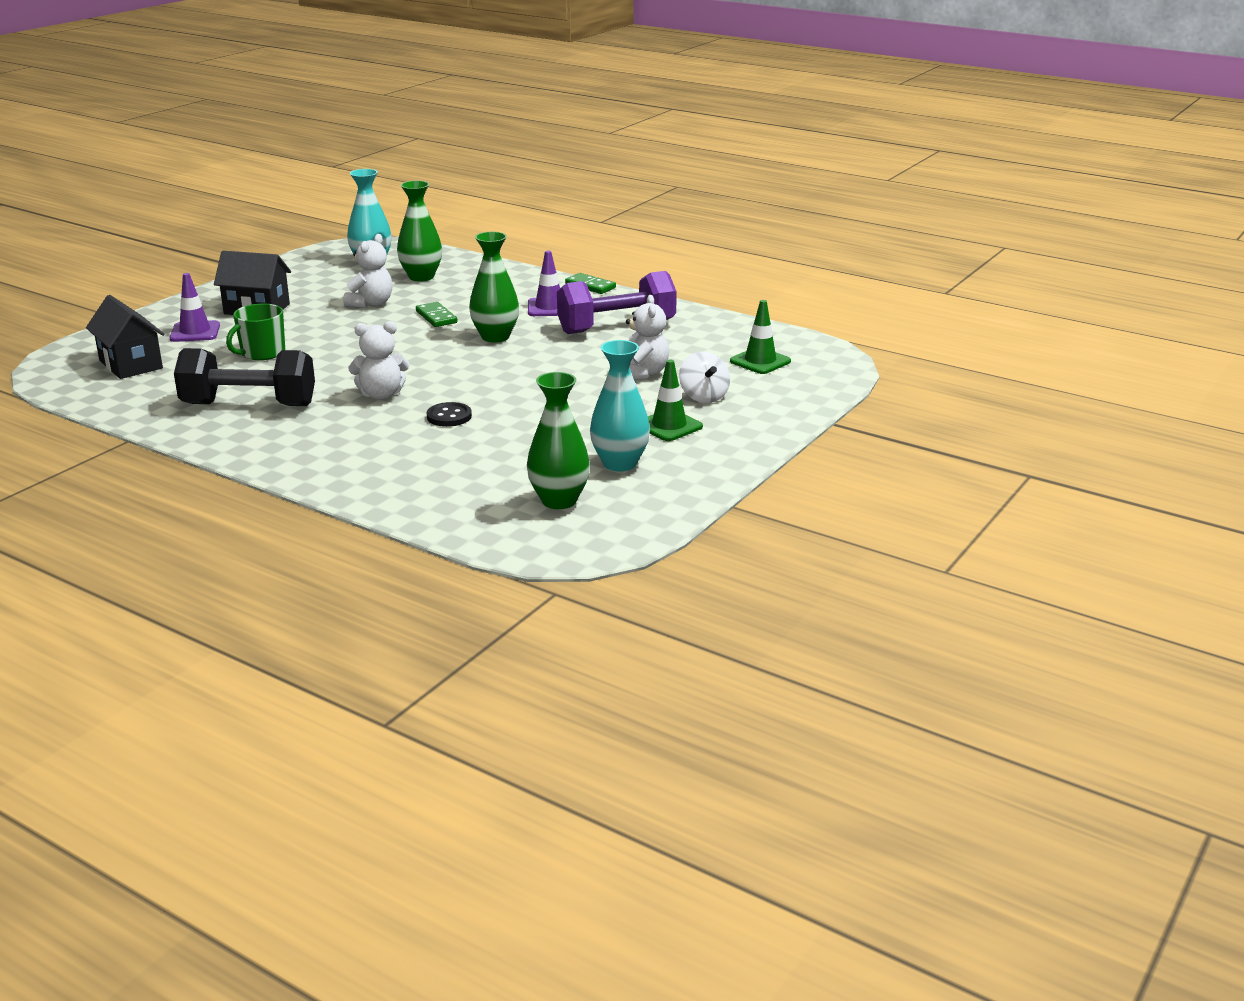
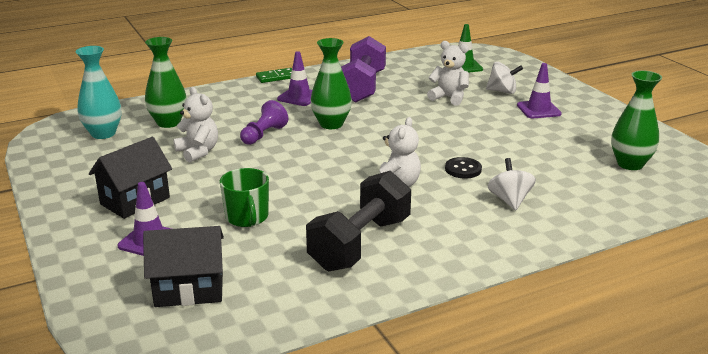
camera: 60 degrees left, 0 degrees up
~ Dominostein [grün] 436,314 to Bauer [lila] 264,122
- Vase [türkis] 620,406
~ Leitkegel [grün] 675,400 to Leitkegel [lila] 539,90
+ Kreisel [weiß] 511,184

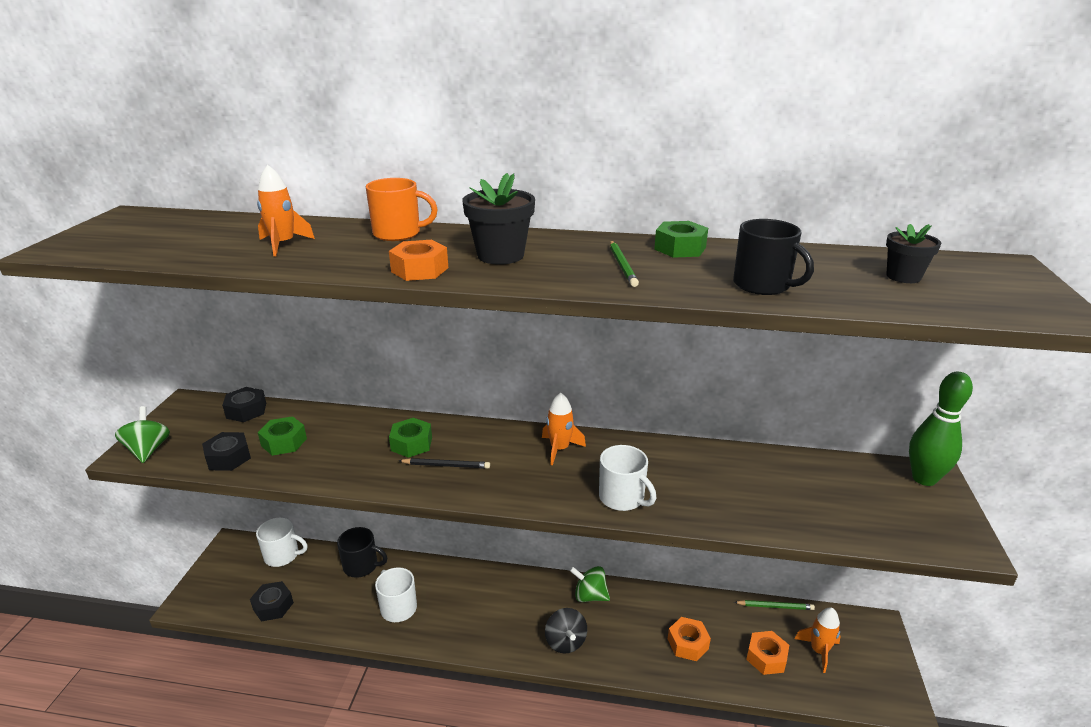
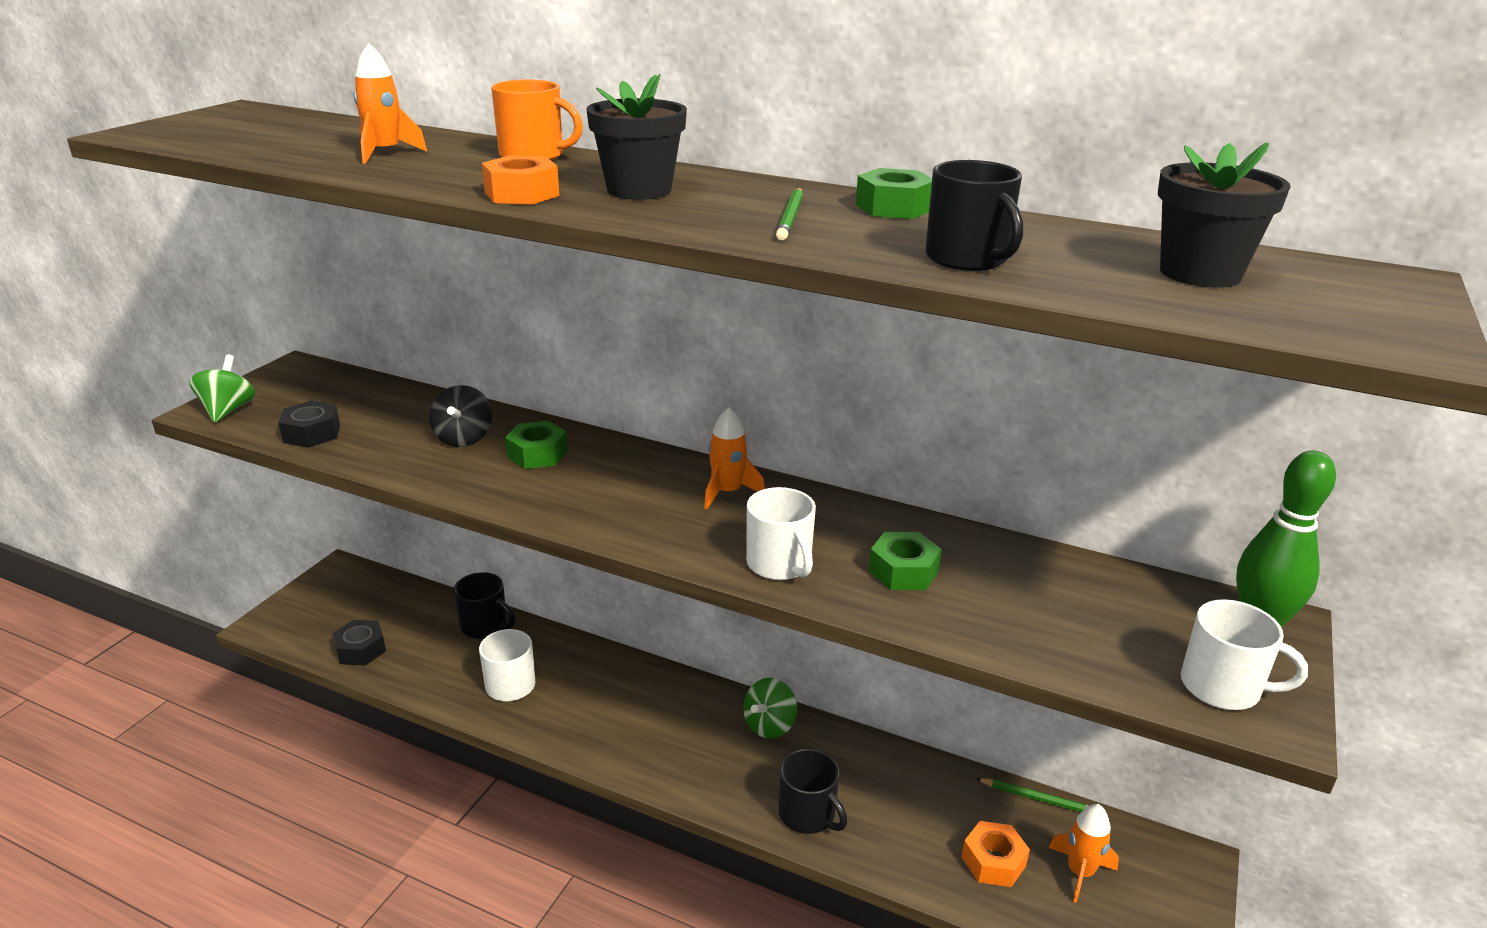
camera: 15 degrees right, 0 degrees up
- Sechskantmutter [schwarz] 244,404
~ Tasse [weiß] 282,542 to 1244,654
~ Sechskantmutter [grün] 282,436 to 905,561
- Bleistift [schwarz] 444,463
~ Kreisel [schwarz] 566,631 to 460,416
~ Kreisel [grün] 589,584 = 770,708 90 degrees counterclockwise
- Sechskantmutter [orange] 689,639
~ Blumentopf [schwarz] 913,253 = 1224,215 x1.57
+ Tasse [schwarz] 813,791

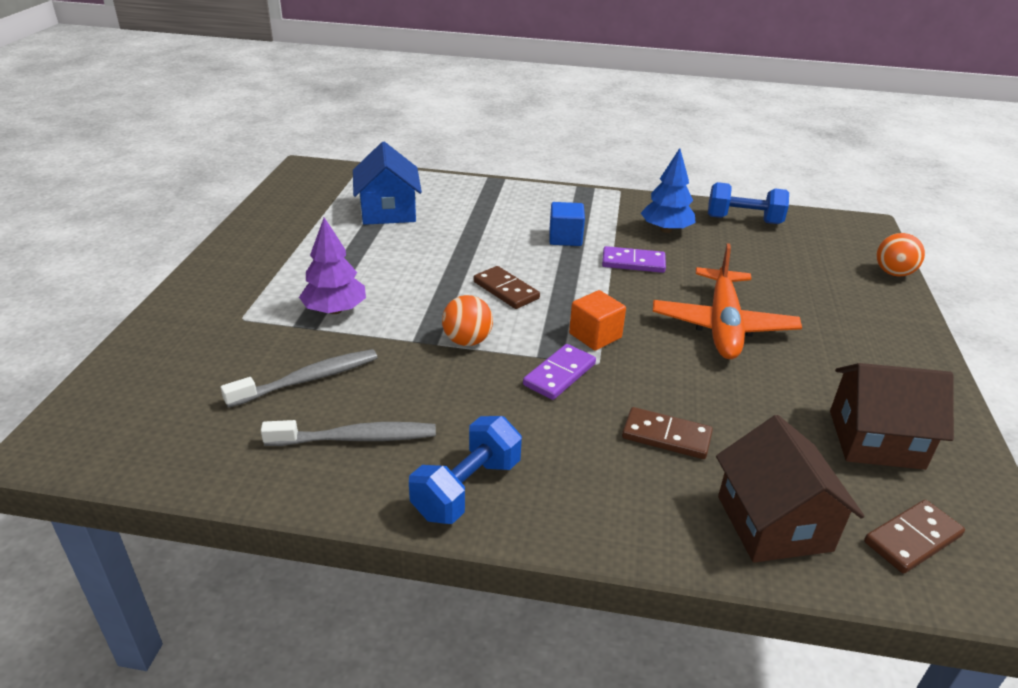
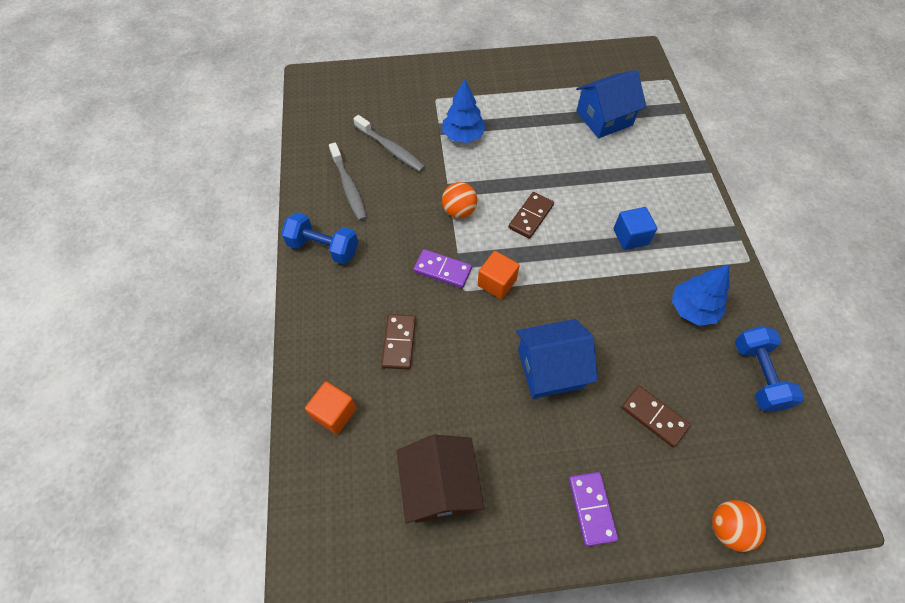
camera: 75 degrees right, 25 degrees up
~ Baum [lila] 332,265 to Baum [blau] 464,111
~ Dominostein [lila] 634,259 to 593,509
~ Flugzeug [orange] 727,301 to Haus [blau] 557,359
~ Haus [braun] 790,489 to Kubus [orange] 331,408
~ Dominostein [braun] 914,537 to 656,416

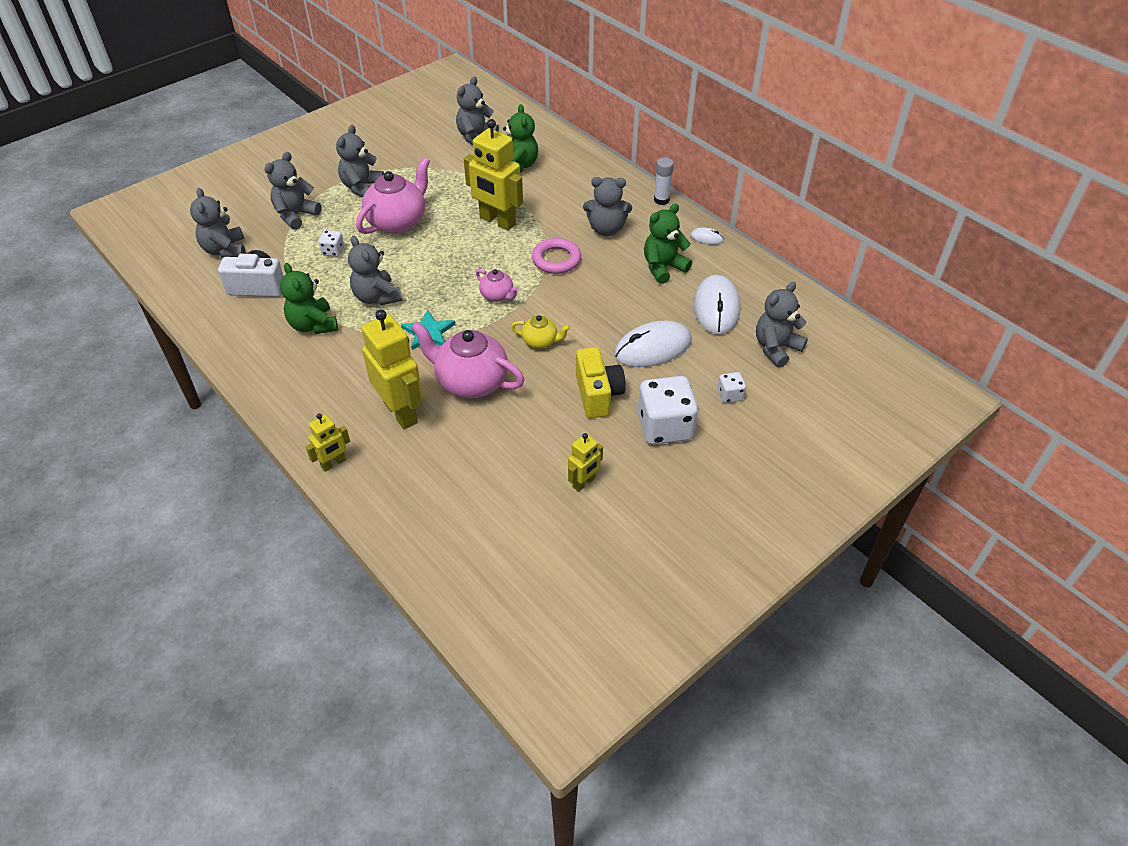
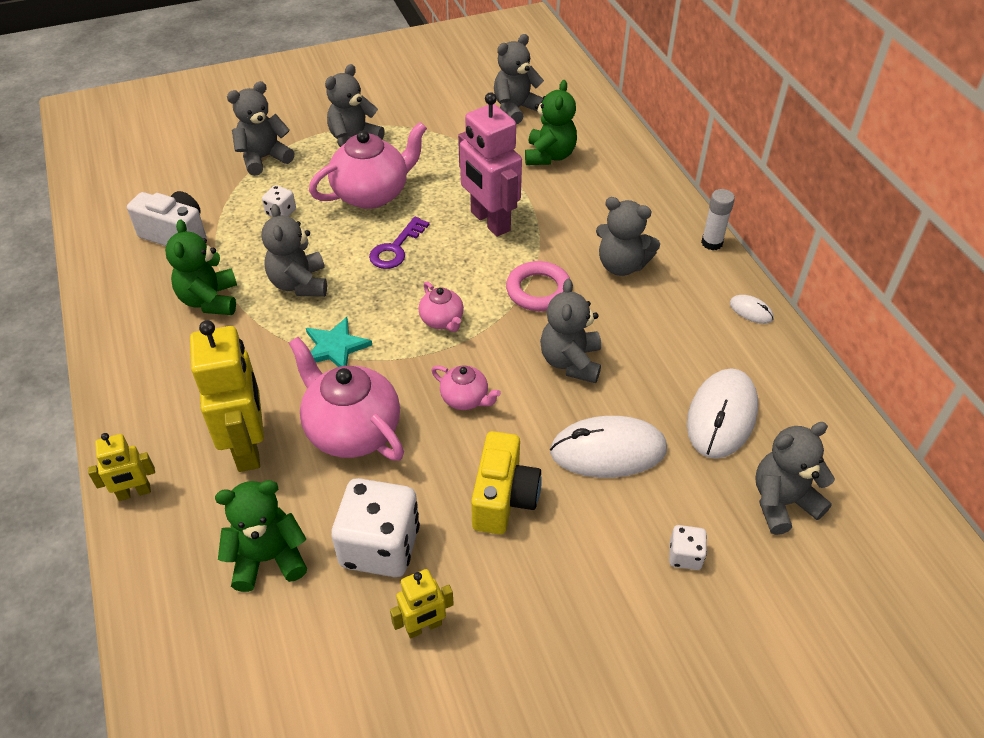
camera: 20 degrees right, 0 degrees up
~ Teddybär [grau] 218,223 to 570,331
~ Roboter [gelb] 493,175 to Roboter [rosa] 490,164
~ Teekanne [gelb] 540,332 to Teekanne [rosa] 466,387
~ Spielwürfel [weiß] 668,410 to 375,527
~ Teddybär [grün] 668,244 to 261,536
+ Schlüssel [lila] 399,243

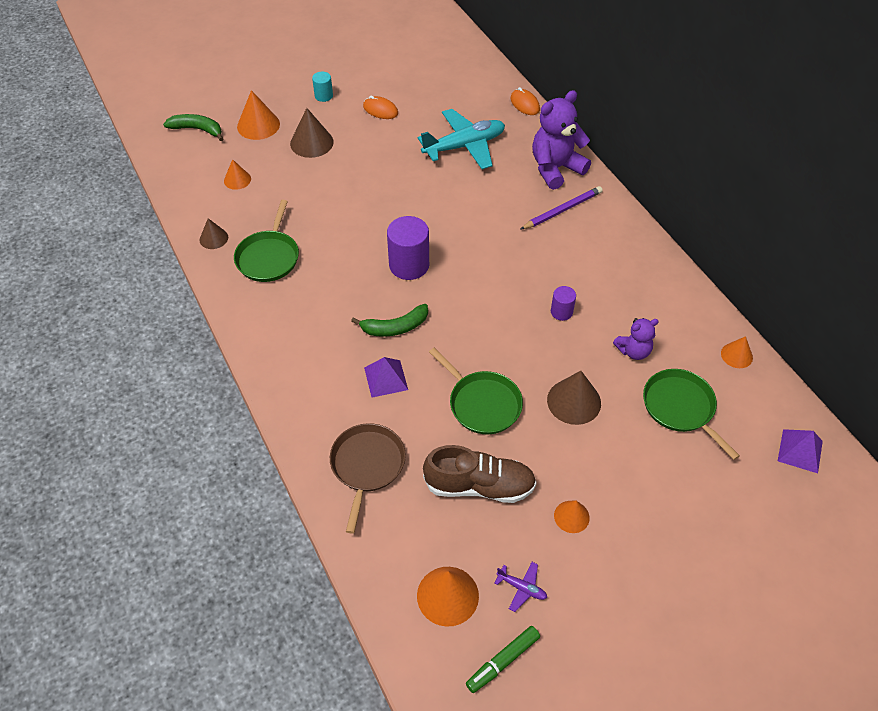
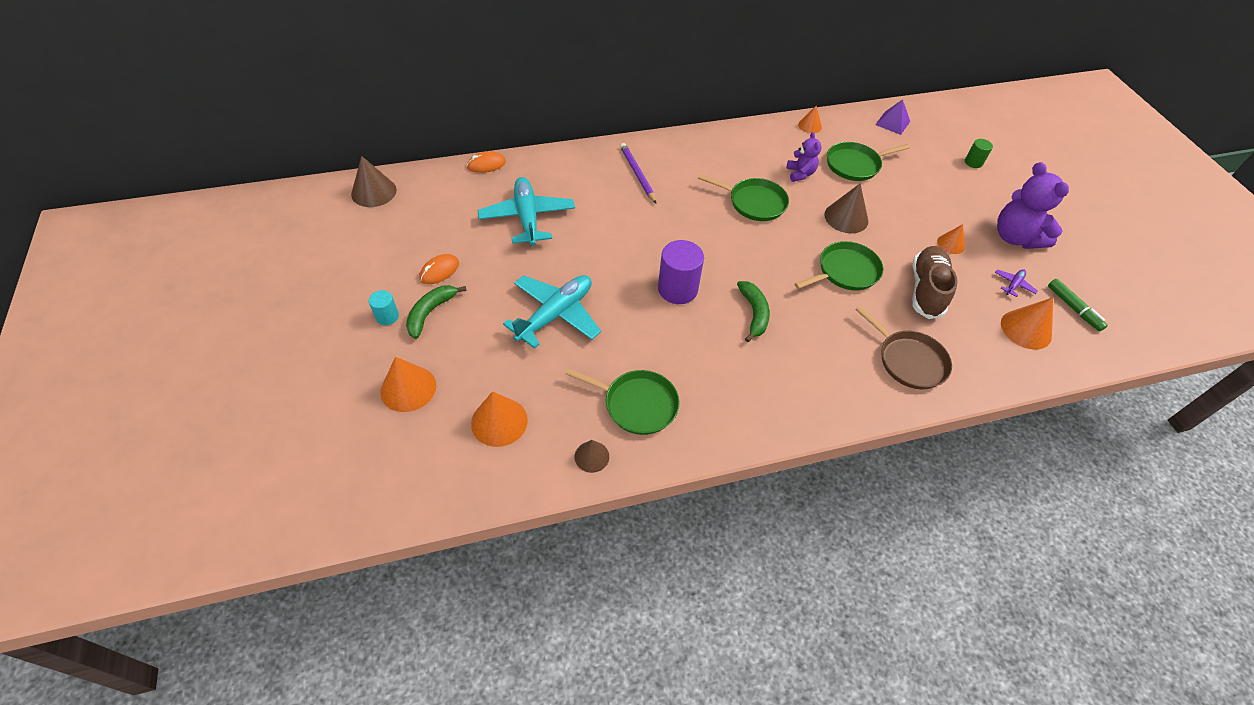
camera: 80 degrees left, 0 degrees up
~ Banane [grün] 193,127 to 436,312
~ Kegel [orange] 237,174 = 499,419 x1.65
~ Kegel [braun] 312,133 to 374,181
~ Pfanne [braun] 368,478 = 903,347 150 degrees counterclockwise
- Pyramide [lila] 386,377
~ Teddybär [lila] 561,140 to 1033,205
~ Vollzylinder [lila] 563,303 to Pfanne [grün] 743,197
+ Flugzeug [türkis] 552,312
+ Vollzylinder [grün] 979,153

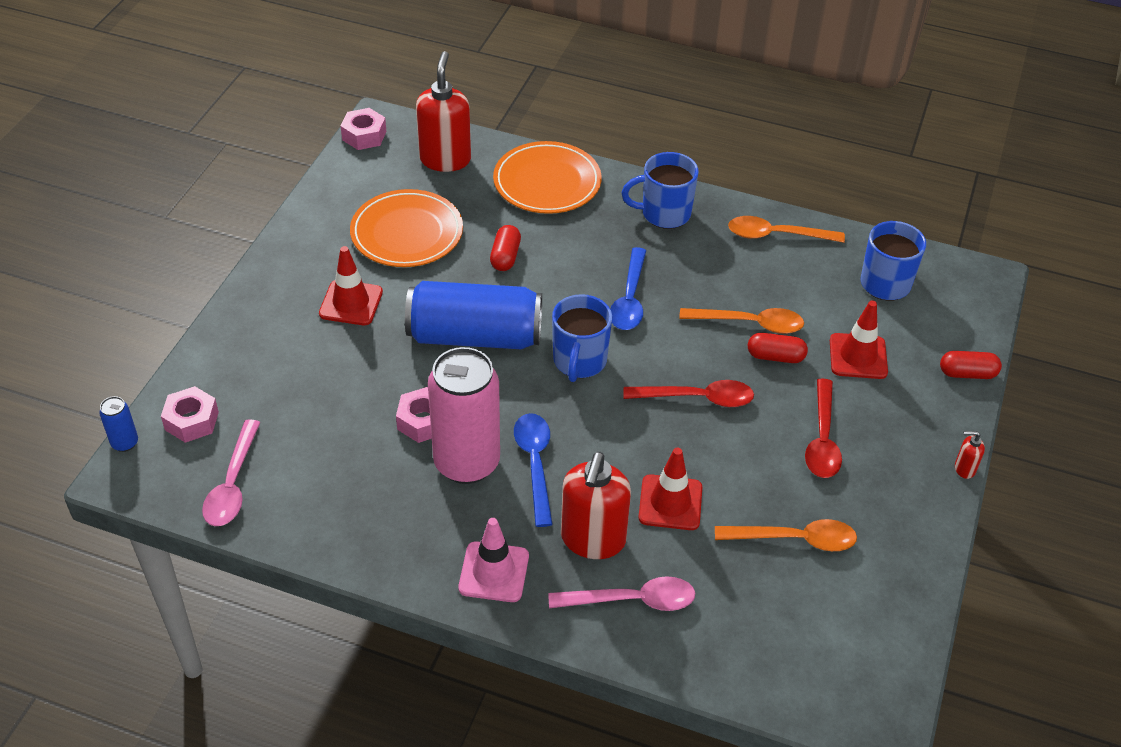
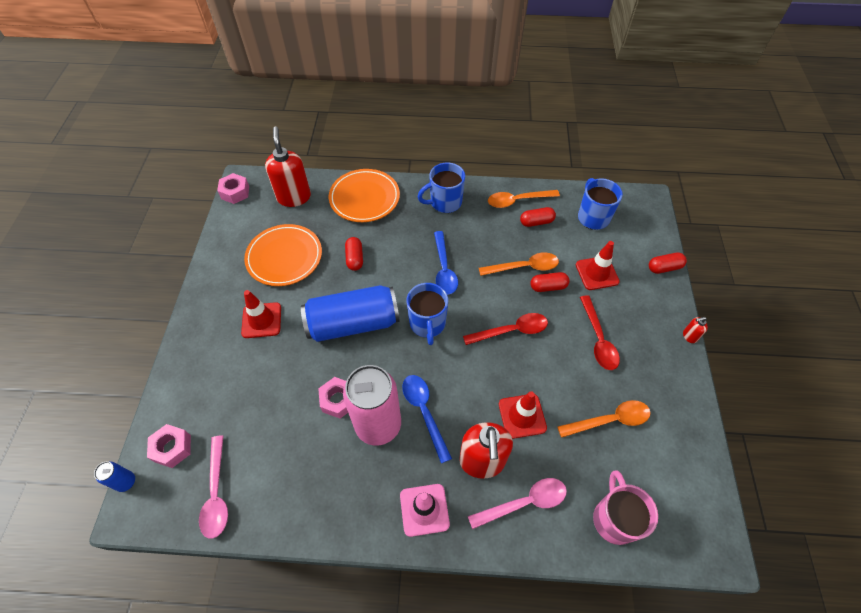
camera: 15 degrees left, 10 degrees up
+ Kapsel [rot] 538,217
+ Tasse [rosa] 625,508

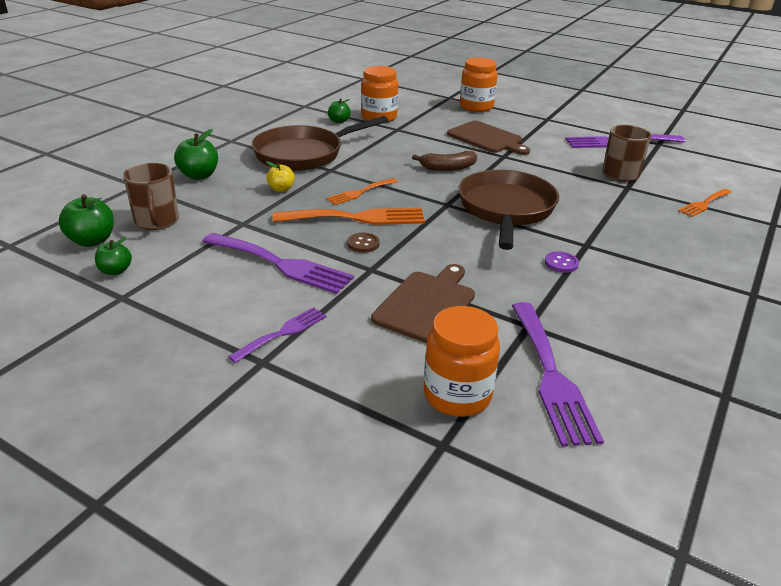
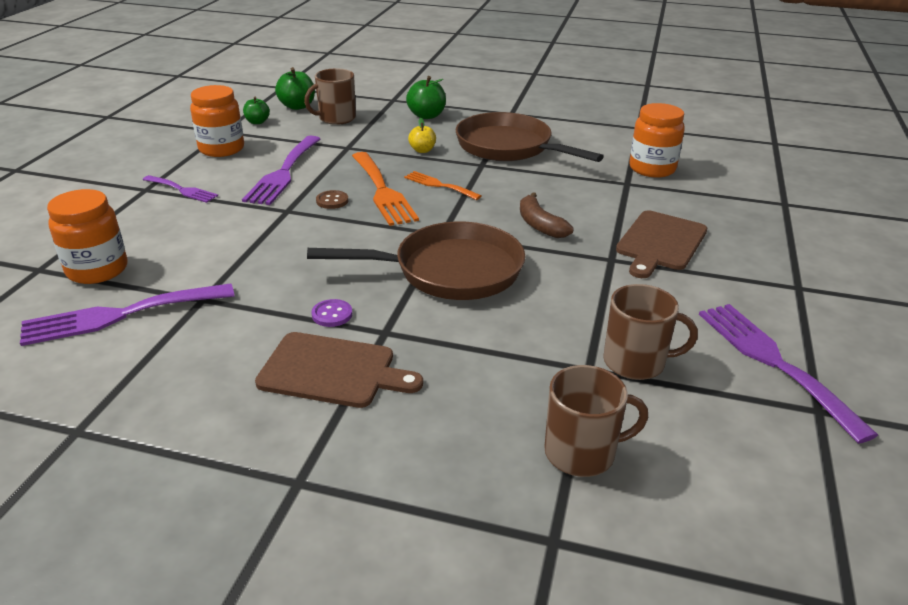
camera: 75 degrees right, 0 degrees up
- Apfel [grün] 339,111
~ Schneidebrett [braun] 423,303 to 339,370
~ Einmachglas [orange] 479,84 to 217,121
~ Gabel [orange] 705,203 to Tasse [braun] 596,421

